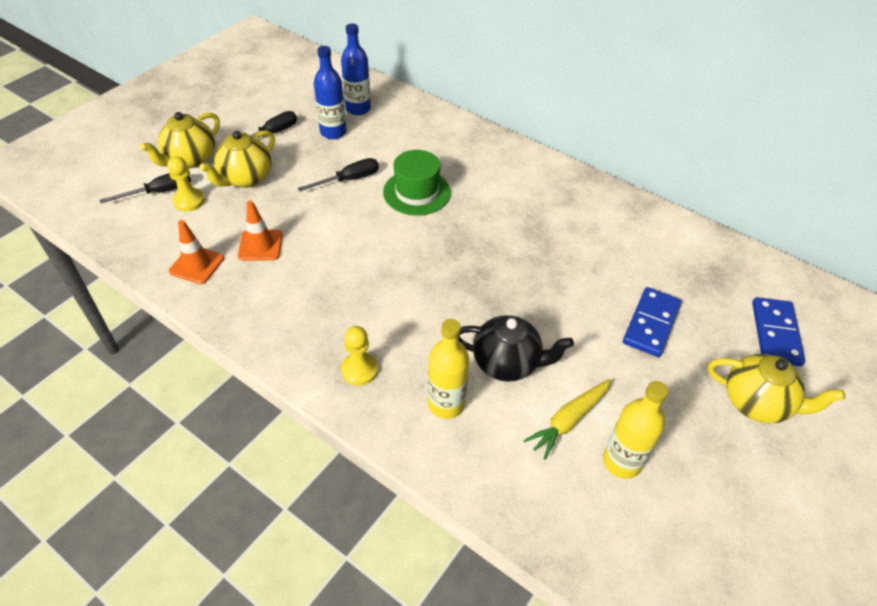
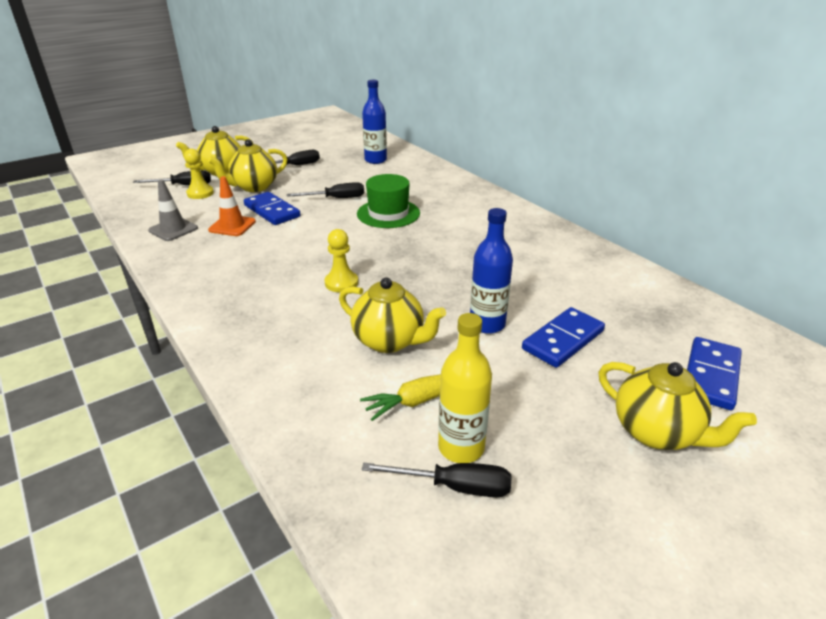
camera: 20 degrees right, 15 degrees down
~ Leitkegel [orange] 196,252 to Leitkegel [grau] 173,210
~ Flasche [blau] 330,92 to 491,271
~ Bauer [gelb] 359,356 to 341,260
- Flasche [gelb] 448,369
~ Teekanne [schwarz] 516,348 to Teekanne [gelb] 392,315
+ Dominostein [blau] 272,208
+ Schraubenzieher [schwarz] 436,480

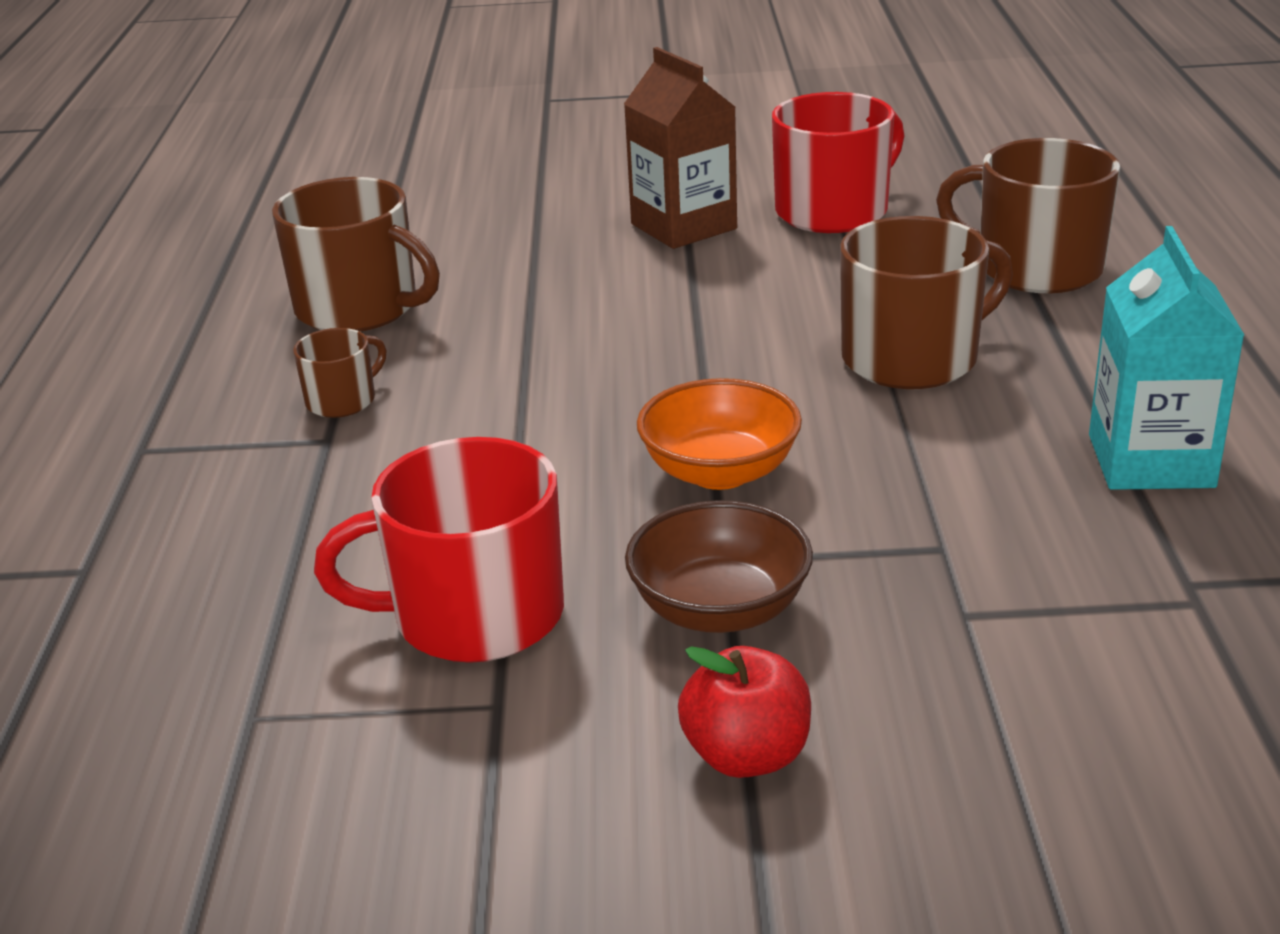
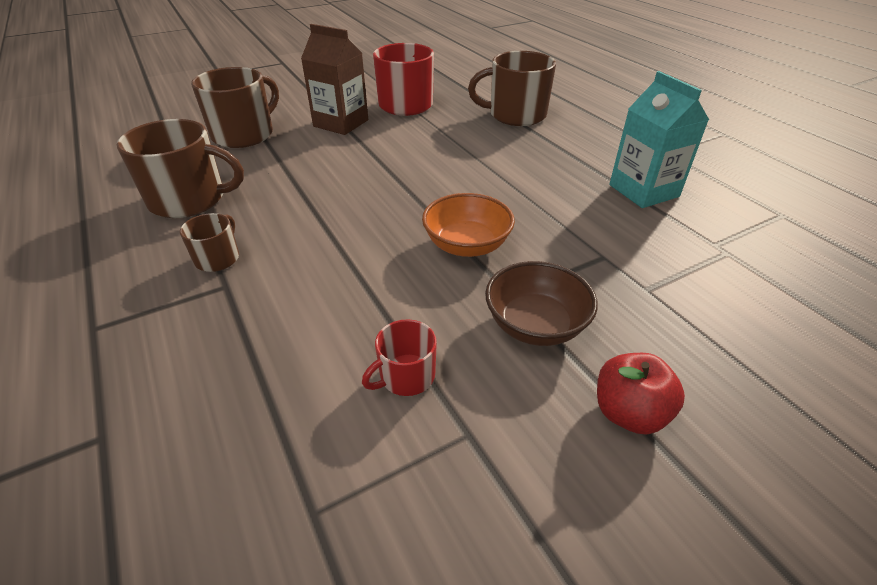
camera: 30 degrees left, 10 degrees up
~ Tasse [rot] 439,550 = 399,357 x0.51
~ Tasse [braun] 926,302 to 235,107

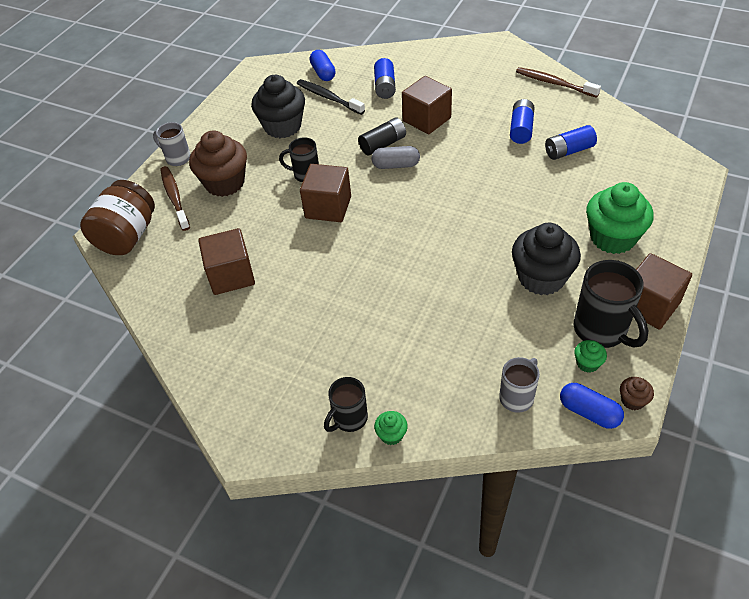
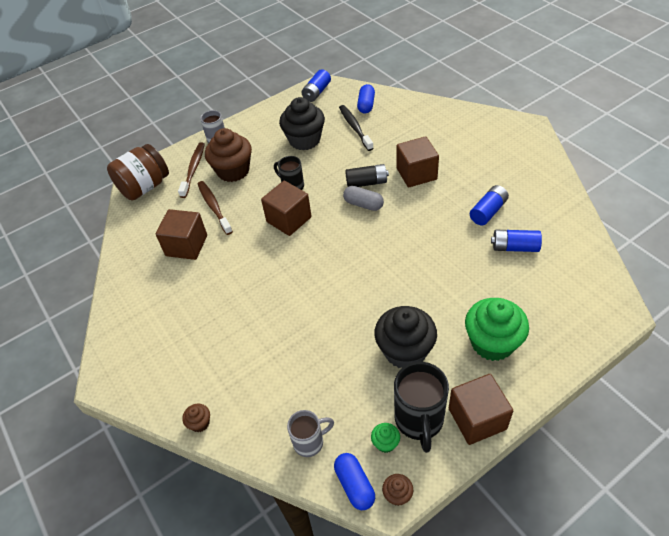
camera: 30 degrees right, 0 degrees up
- Tasse [schwarz] 346,404
~ Batterie [blau] 385,78 to 316,85
~ Muffin [grün] 391,428 to Muffin [braun] 196,418
~ Zahnbürste [braun] 558,82 to 215,208

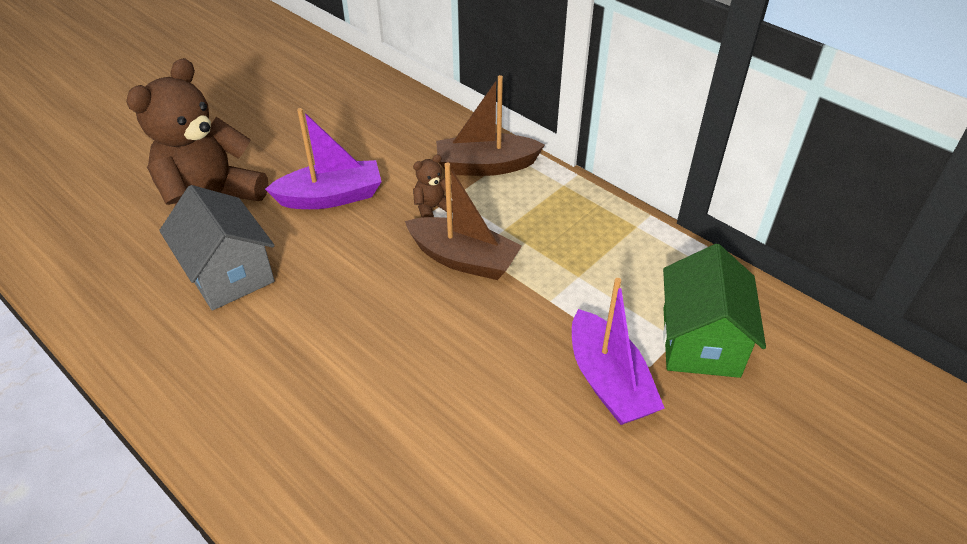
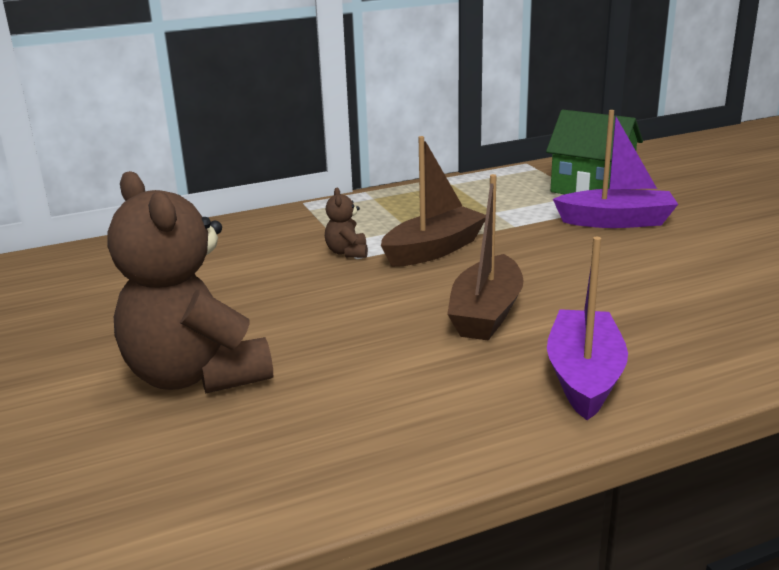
camera: 65 degrees left, 20 degrees down
- Haus [grau] 217,248
~ Boot [lila] 323,158 to 587,328
~ Boot [braun] 490,125 to 485,257

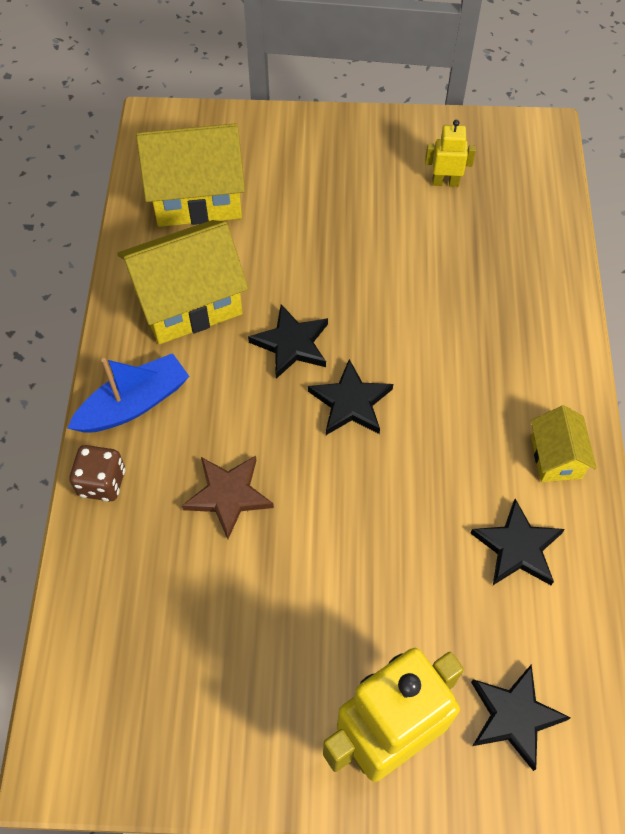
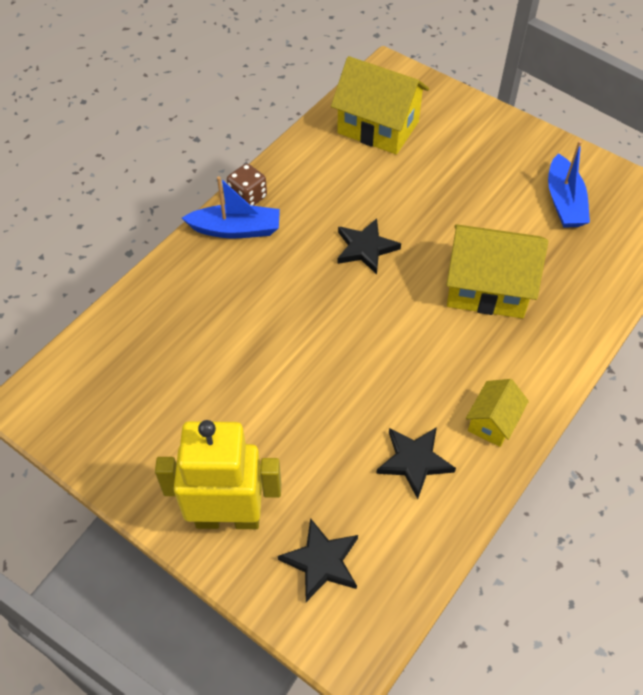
camera: 35 degrees right, 5 degrees down
~ Spielwürfel [braun] 97,473 to 247,185
~ Haus [gelb] 182,282 to 497,271
- Stern [braun] 228,497
- Stern [schwarz] 350,397
~ Roboter [gelb] 450,153 to Boot [blau] 569,184

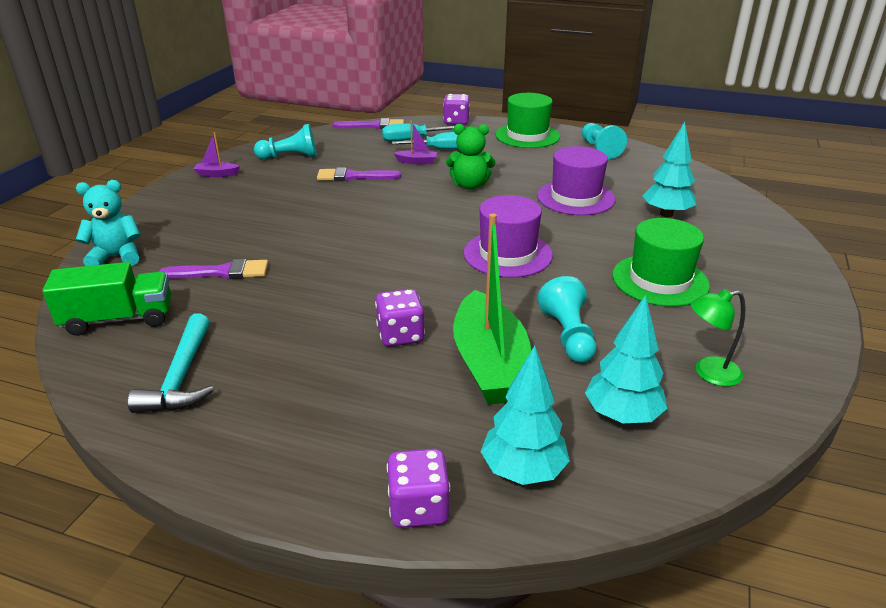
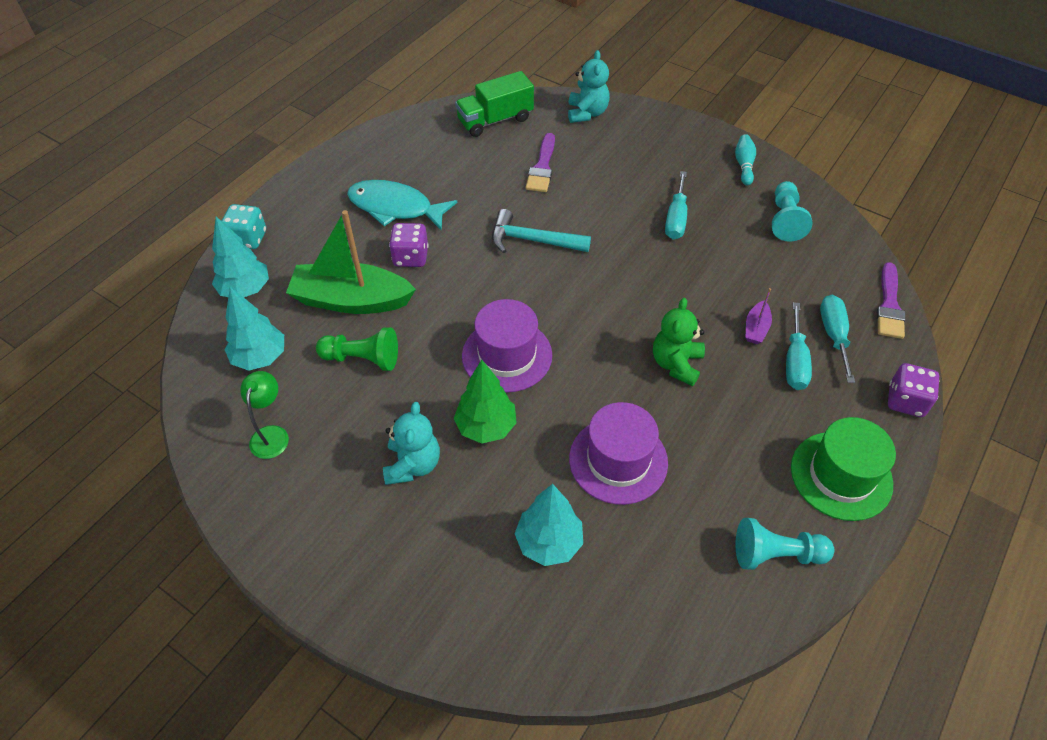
camera: 105 degrees right, 20 degrees up
~ Lastwagen [grün] 106,299 = 494,104 60 degrees clockwise
~ Hammer [türkis] 171,363 to 541,231
~ Boot [lila] 216,154 to Bowlingkegel [türkis] 745,160
- Pinsel [lila] 359,174
~ Spielwürfel [lila] 418,488 to Spielwürfel [türkis] 244,226
~ Bauer [türkis] 566,319 to Bauer [grün] 357,349
~ Hut [grün] 661,262 to Teddybär [türkis] 411,443
+ Fisch [türkis] 402,205
+ Baum [grün] 485,401
+ Schraubenzieher [türkis] 676,205

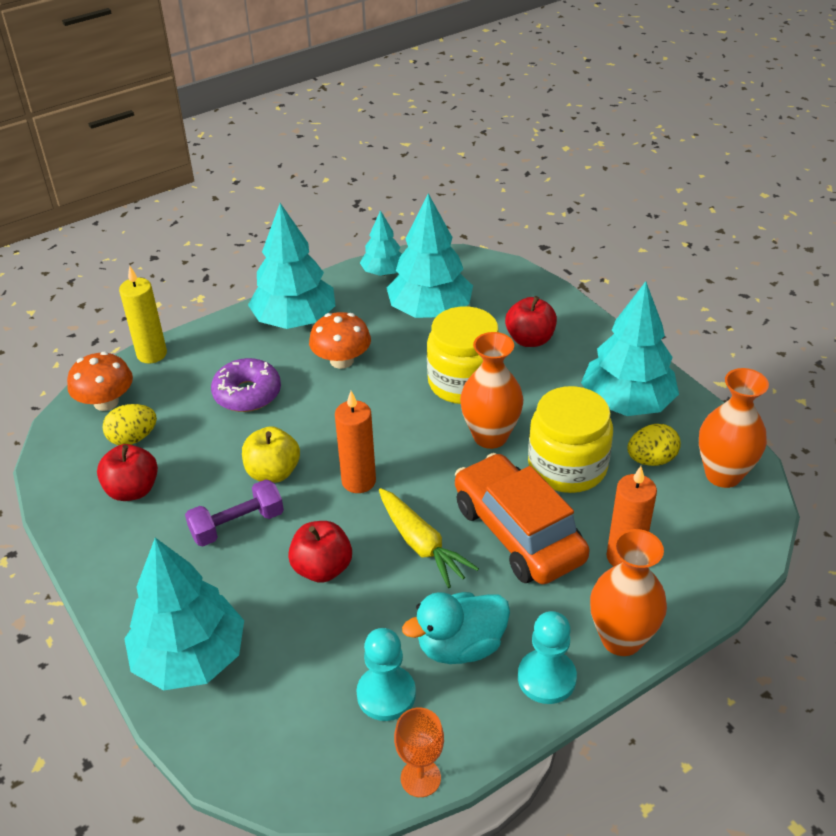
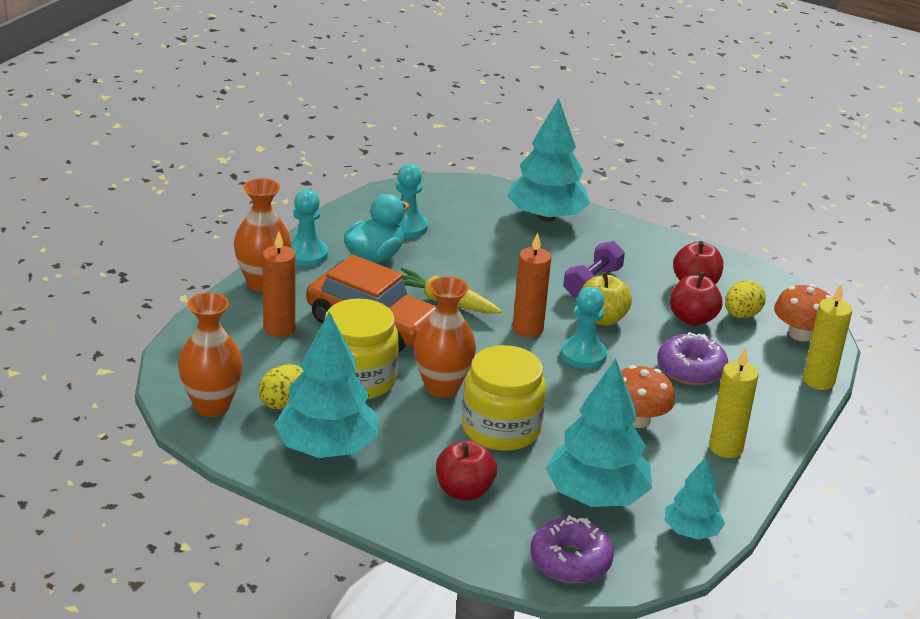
camera: 150 degrees right, 10 degrees down
~ Baum [türkis] 291,266 to Kerze [gelb] 734,402
~ Apfel [rot] 320,552 to 696,299
- Kelch [orange] 419,752
+ Donut [lila] 572,549
+ Bauer [türkis] 584,328

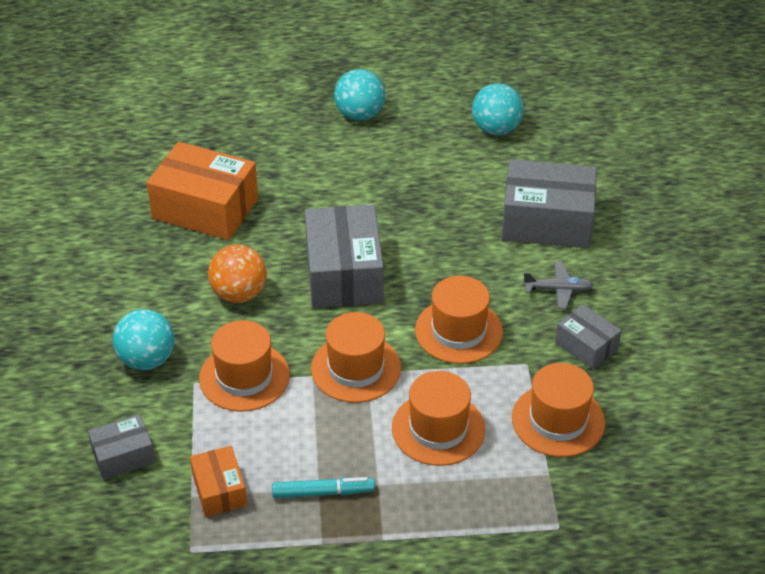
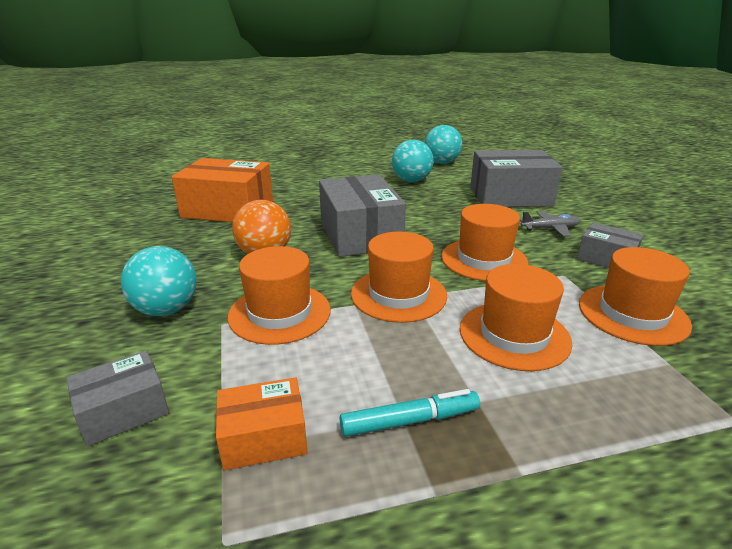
camera: 10 degrees left, 15 degrees down
~ Schachtel [orange] 218,481 = 262,423 75 degrees counterclockwise
~ Ball [türkis] 359,95 to 412,161

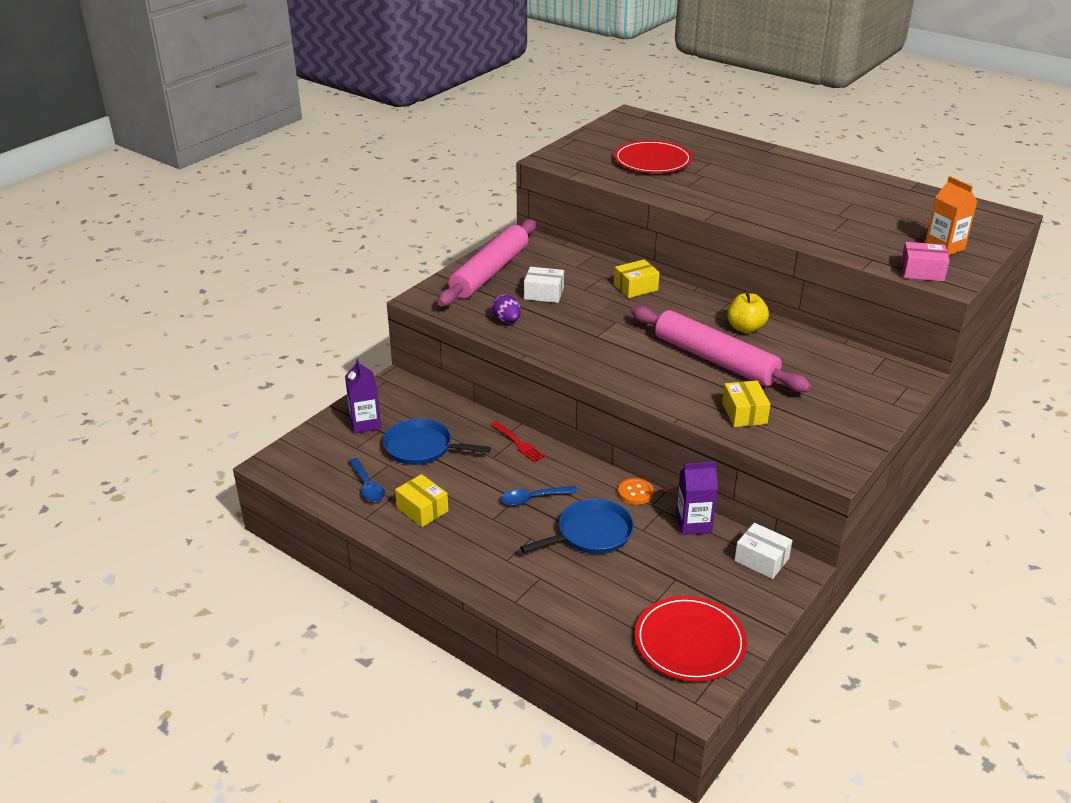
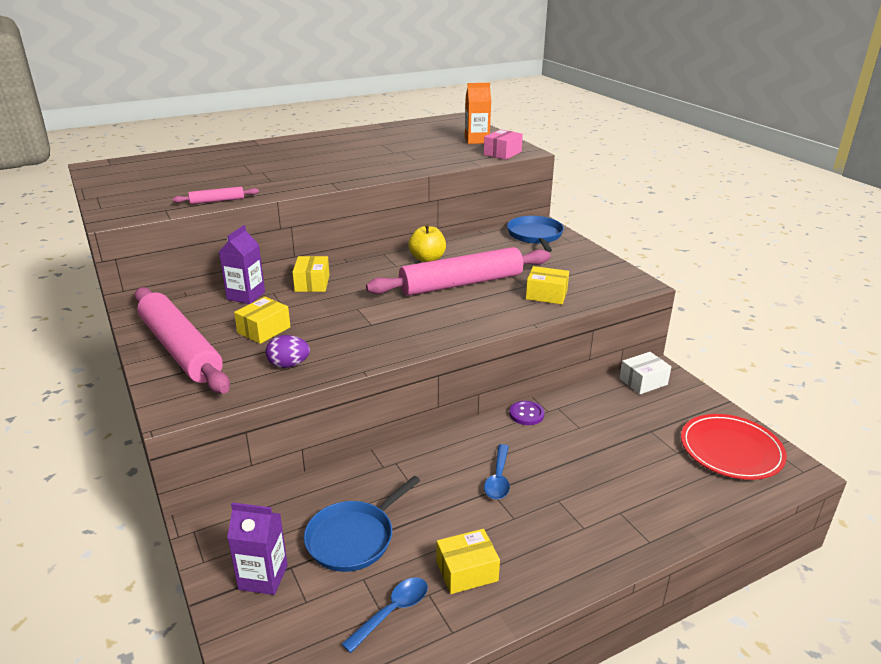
camera: 65 degrees left, 5 degrees down
~ Löffel [blau] 366,480 = 385,615 45 degrees counterclockwise
- Gabel [rot] 518,442
~ Pfanne [blau] 577,526 to 535,234
~ Schachtel [weiß] 544,285 to Schachtel [gelb] 262,320
- Teller [rot] 653,156
~ Knopf [orange] 636,491 to Knopf [lila] 526,413
~ Getränkekarton [lila] 697,498 to 242,264
+ Nudelholz [rosa] 216,195

